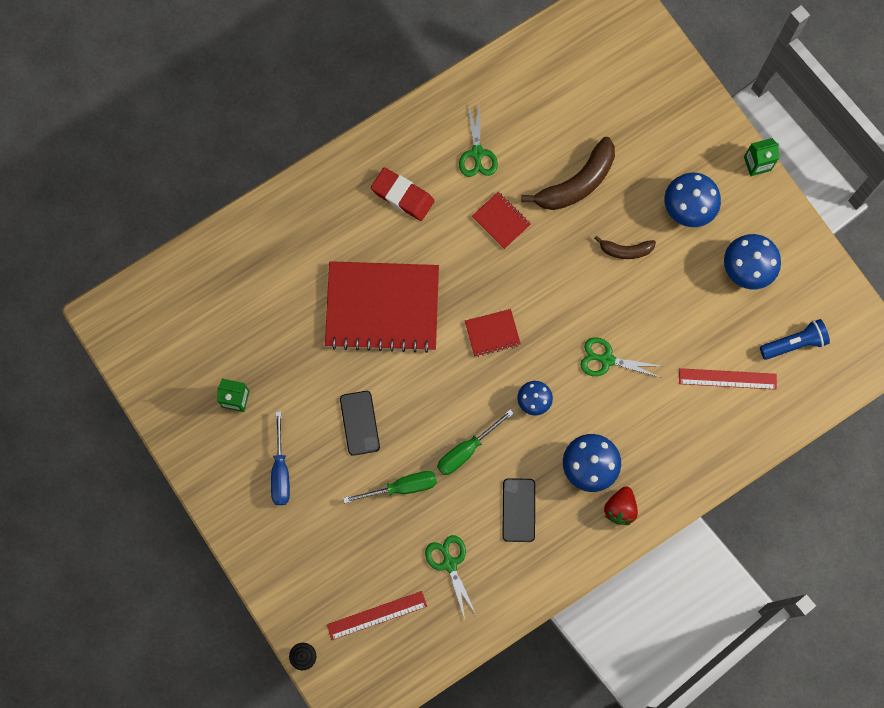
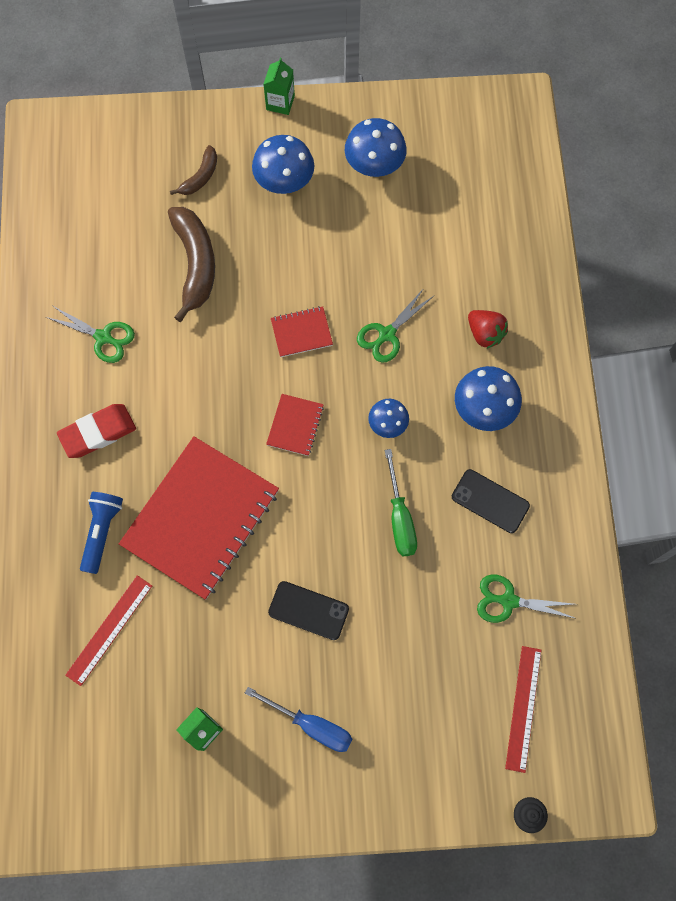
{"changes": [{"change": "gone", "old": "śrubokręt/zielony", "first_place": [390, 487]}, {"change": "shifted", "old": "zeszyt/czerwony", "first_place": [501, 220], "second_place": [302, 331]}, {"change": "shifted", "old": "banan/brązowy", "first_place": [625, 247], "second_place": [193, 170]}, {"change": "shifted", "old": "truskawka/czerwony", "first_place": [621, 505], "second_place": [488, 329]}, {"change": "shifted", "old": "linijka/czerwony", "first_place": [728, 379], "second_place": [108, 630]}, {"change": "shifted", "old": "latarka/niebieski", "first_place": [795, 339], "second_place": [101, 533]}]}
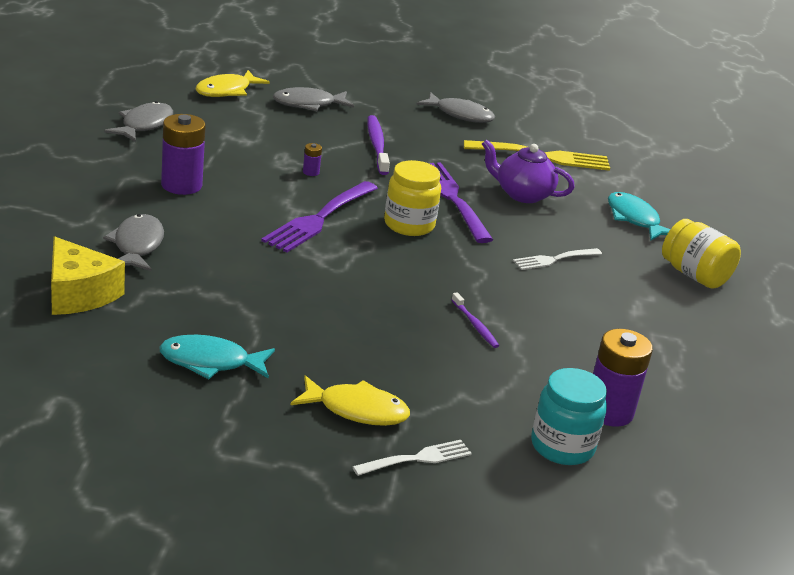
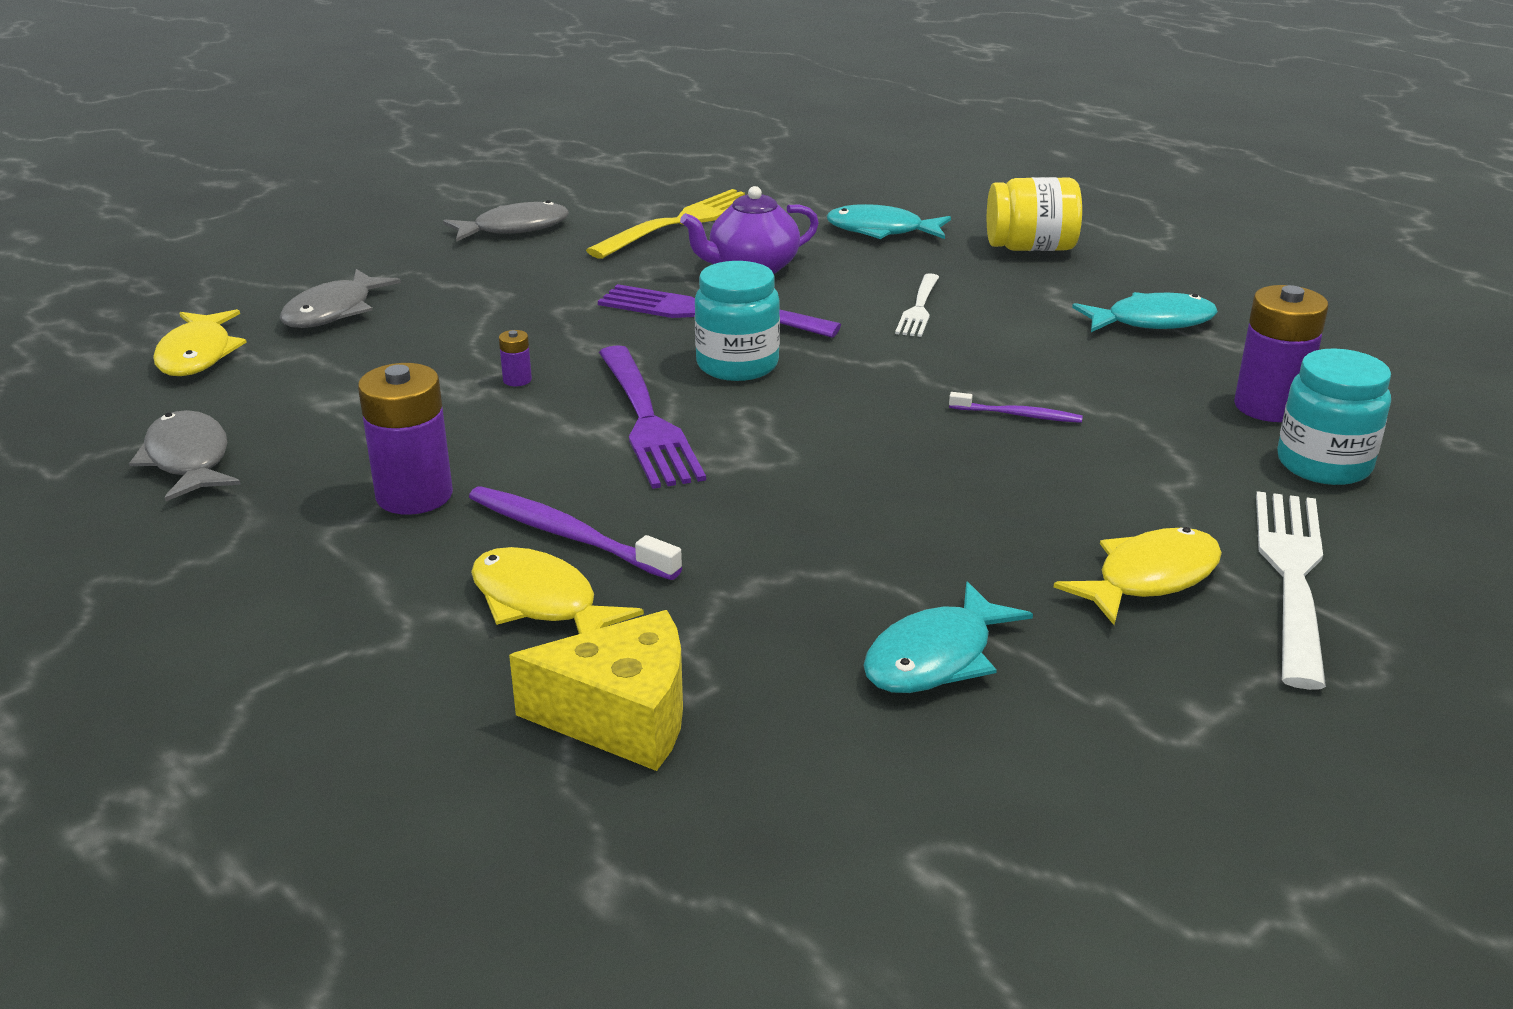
{"changes": [{"change": "new", "new": "ryba/turkusowy", "second_place": [1145, 312]}, {"change": "shifted", "old": "szczoteczka do zębów/fioletowy", "first_place": [378, 145], "second_place": [575, 533]}, {"change": "repainted", "old": "ryba/szary", "new": "ryba/żółty", "first_place": [133, 242], "second_place": [557, 590]}, {"change": "repainted", "old": "słoik/żółty", "new": "słoik/turkusowy", "first_place": [412, 198], "second_place": [737, 321]}, {"change": "scaled", "old": "widelec/biały", "first_place": [412, 458], "second_place": [1291, 590], "factor": 1.74}]}
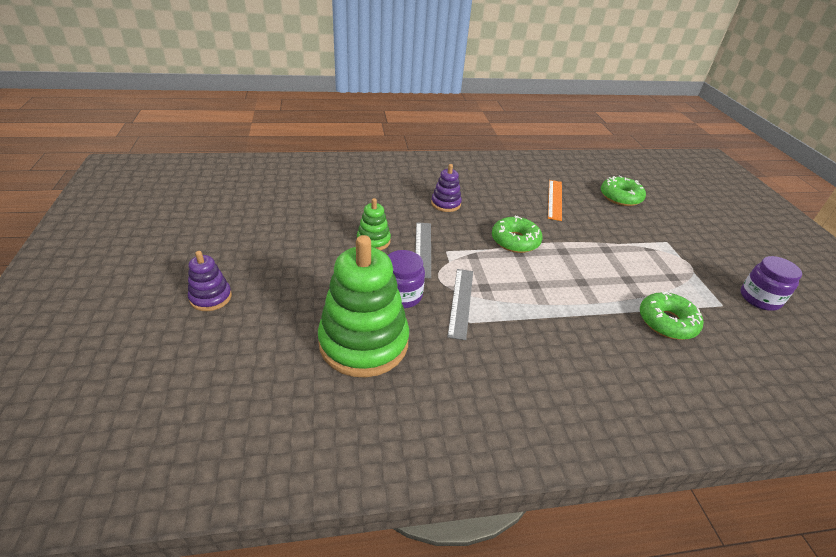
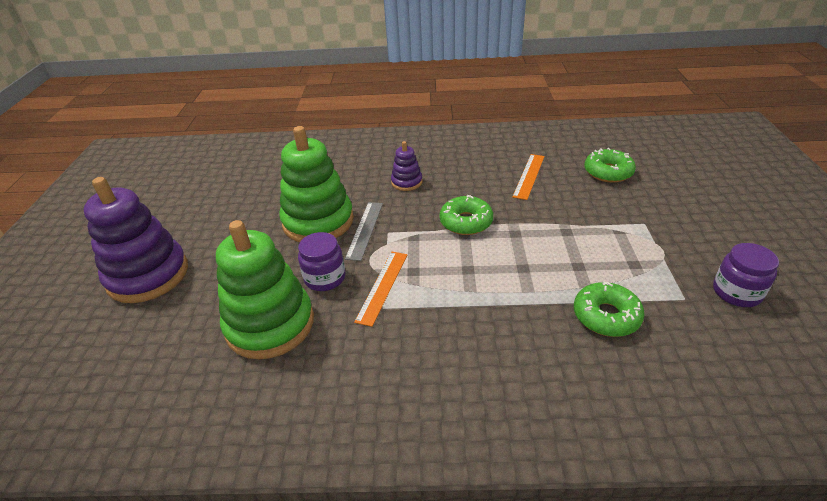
{"changes": [{"change": "repainted", "old": "linijka/szary", "new": "linijka/pomarańczowy", "first_place": [460, 304], "second_place": [380, 289]}, {"change": "scaled", "old": "zabawka nakładanka/fioletowy", "first_place": [210, 281], "second_place": [136, 240], "factor": 2.09}, {"change": "scaled", "old": "zabawka nakładanka/zielony", "first_place": [374, 224], "second_place": [316, 184], "factor": 2.09}]}
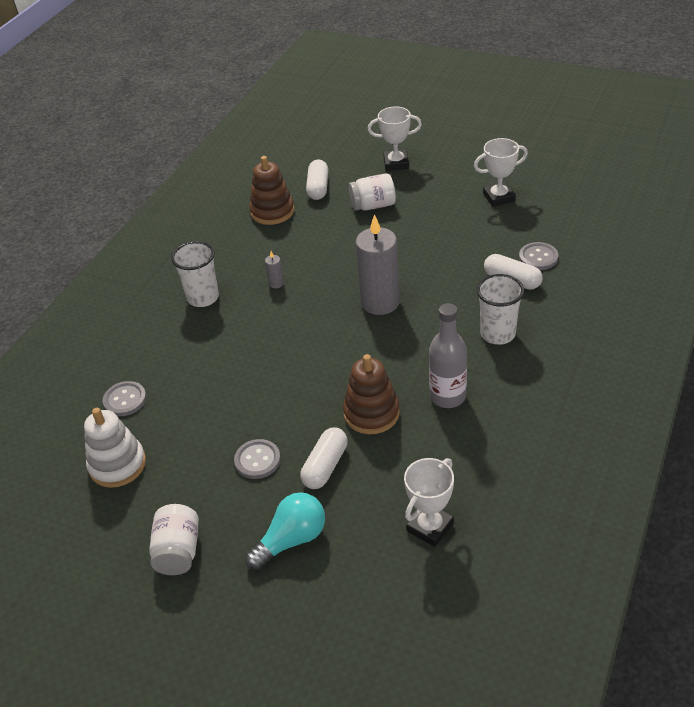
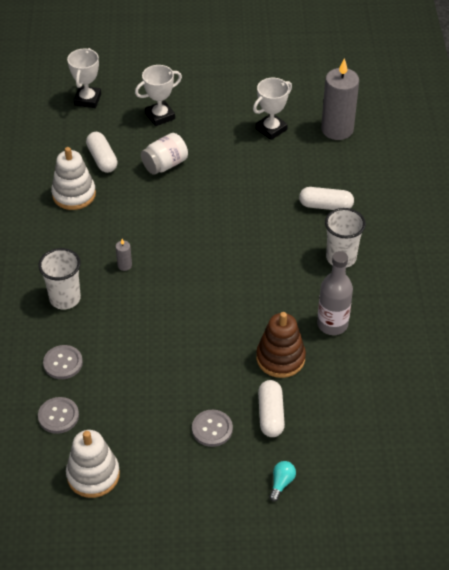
{"changes": [{"change": "gone", "old": "słoik/biały", "first_place": [174, 539]}, {"change": "shifted", "old": "świeca/szary", "first_place": [378, 264], "second_place": [340, 99]}, {"change": "shifted", "old": "puchar/biały", "first_place": [429, 502], "second_place": [84, 78]}, {"change": "shifted", "old": "guzik/szary", "first_place": [538, 256], "second_place": [63, 362]}, {"change": "repainted", "old": "zabawka nakładanka/brązowy", "new": "zabawka nakładanka/biały", "first_place": [271, 190], "second_place": [73, 178]}, {"change": "scaled", "old": "żarówka/turkusowy", "first_place": [285, 531], "second_place": [282, 481], "factor": 0.54}]}
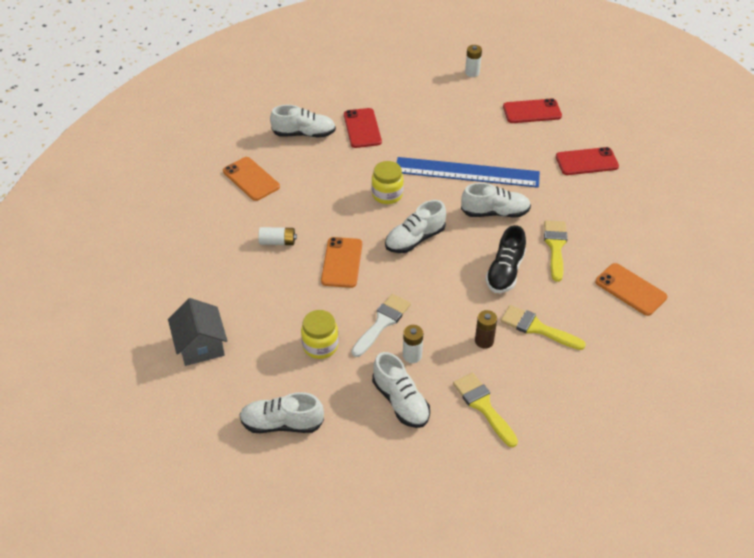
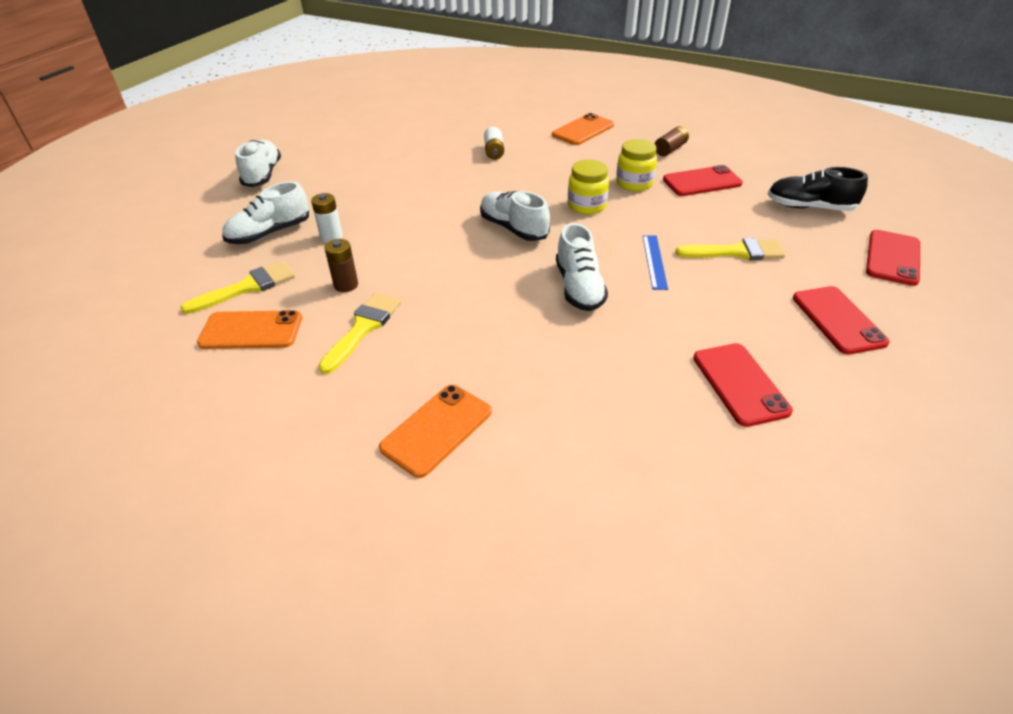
{"changes": [{"change": "gone", "old": "domek/szary", "first_place": [197, 332]}, {"change": "gone", "old": "pędzel/biały", "first_place": [381, 325]}, {"change": "shifted", "old": "słoik/żółty", "first_place": [320, 334], "second_place": [636, 165]}, {"change": "shifted", "old": "telefon/pomarańczowy", "first_place": [341, 262], "second_place": [249, 329]}, {"change": "shifted", "old": "but/czarny", "first_place": [505, 259], "second_place": [818, 189]}, {"change": "shifted", "old": "pędzel/żółty", "first_place": [556, 251], "second_place": [730, 249]}, {"change": "swapped", "old": "but/biały", "new": "bateria/brązowy", "first_place": [303, 121], "second_place": [672, 141]}, {"change": "swapped", "old": "bateria/biały", "new": "telefon/czerwony", "first_place": [473, 61], "second_place": [893, 258]}, {"change": "scaled", "old": "linijka/niebieski", "first_place": [468, 172], "second_place": [655, 262], "factor": 0.45}]}
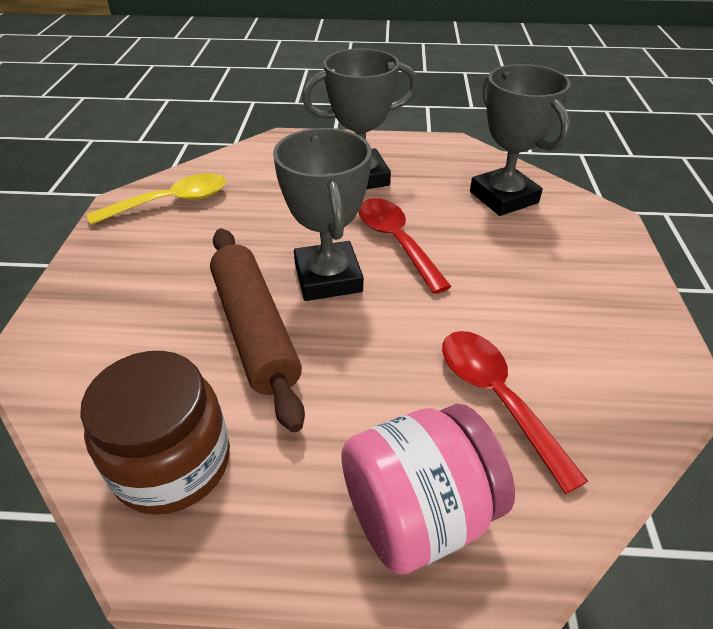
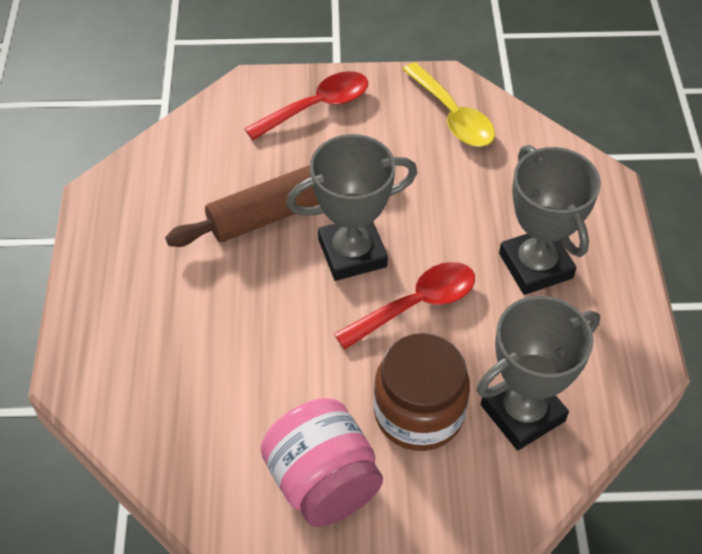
{"changes": [{"change": "shifted", "old": "słoik/brązowy", "first_place": [155, 433], "second_place": [422, 392]}, {"change": "shifted", "old": "słoik/różowy", "first_place": [428, 489], "second_place": [322, 462]}, {"change": "shifted", "old": "łyżka/czerwony", "first_place": [515, 412], "second_place": [306, 105]}]}
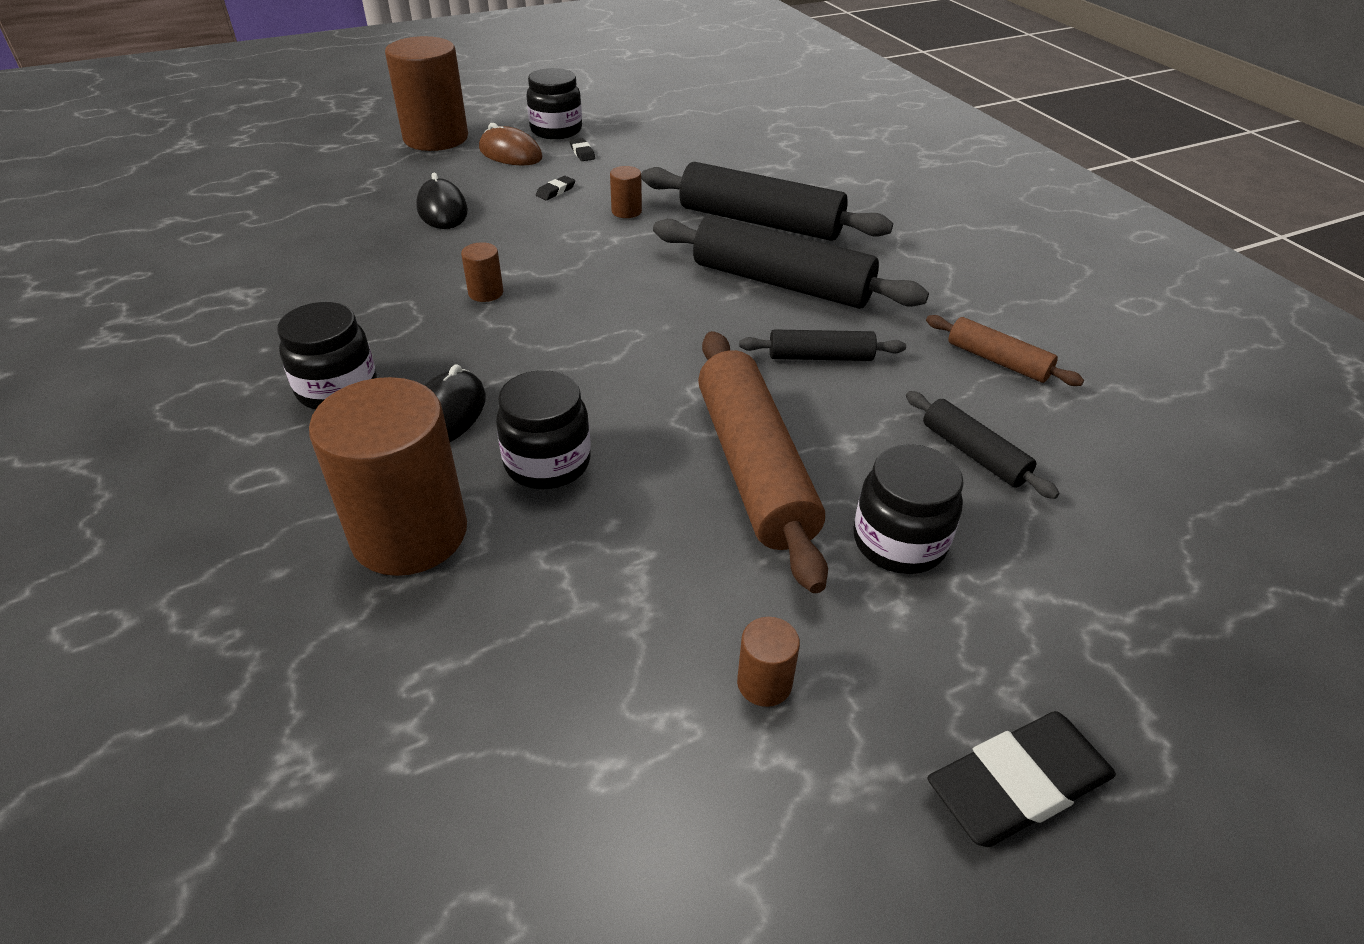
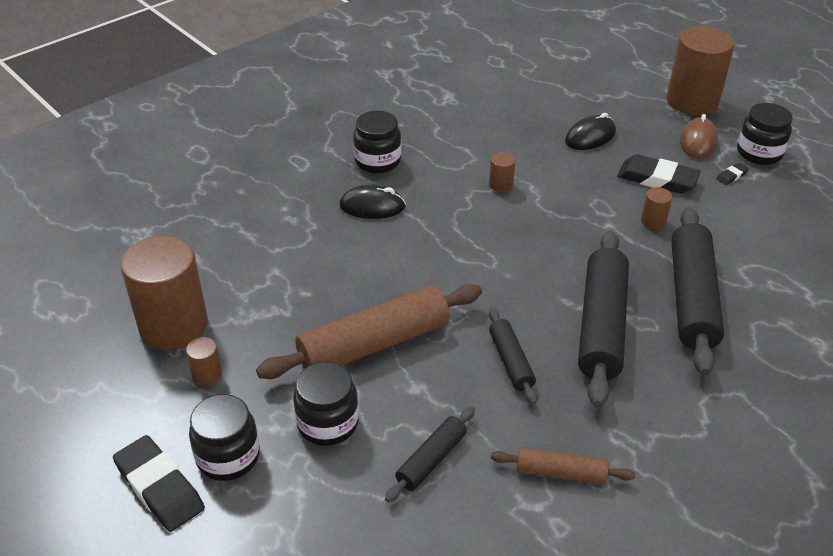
{"changes": [{"change": "shifted", "old": "walec/brązowy", "first_place": [388, 476], "second_place": [164, 293]}, {"change": "shifted", "old": "słoik/czarny", "first_place": [543, 429], "second_place": [224, 437]}, {"change": "rotated", "old": "wałek do ciasta/brązowy", "first_place": [1005, 350], "second_place": [563, 465], "degrees": 75}, {"change": "scaled", "old": "gumka do mazania/czarny", "first_place": [555, 188], "second_place": [659, 174], "factor": 2.26}]}
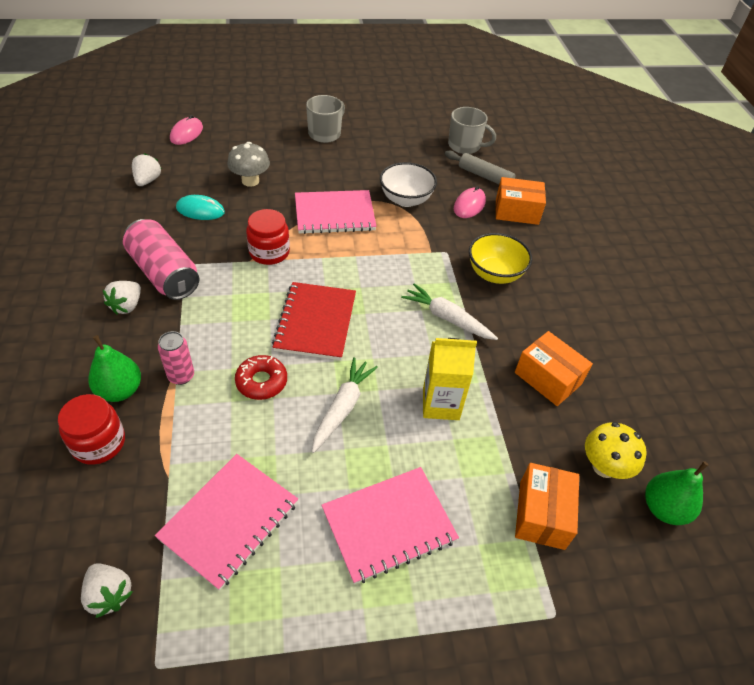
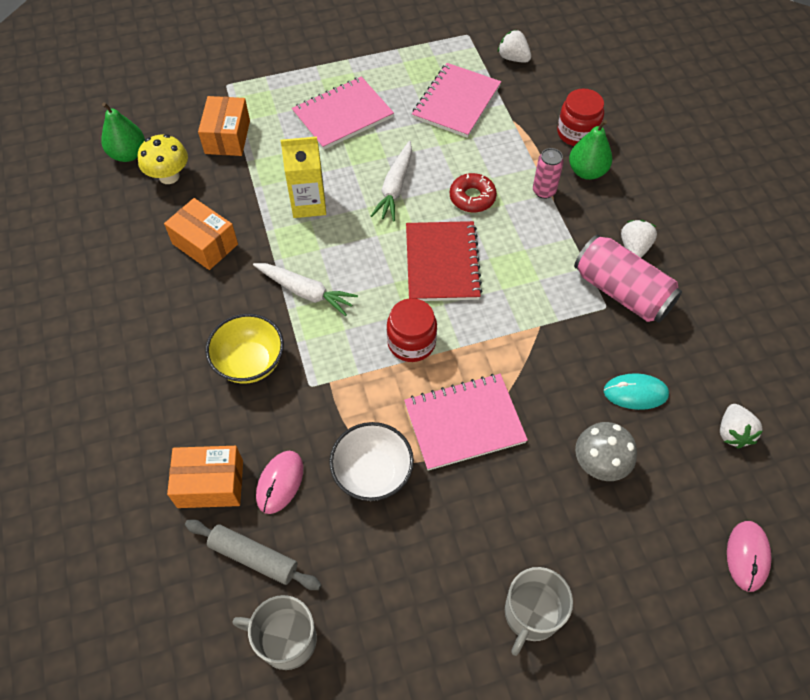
{"changes": [{"change": "shifted", "old": "słoik/czerwony", "first_place": [268, 237], "second_place": [412, 330]}]}
